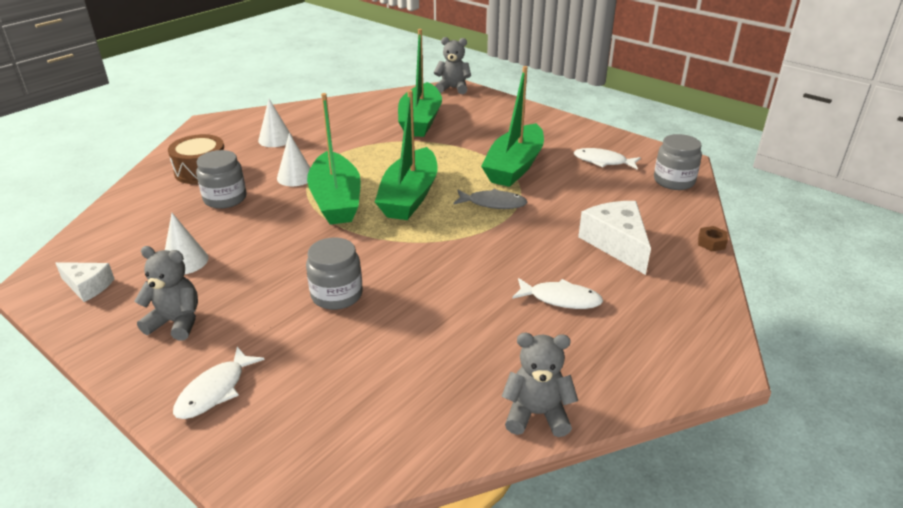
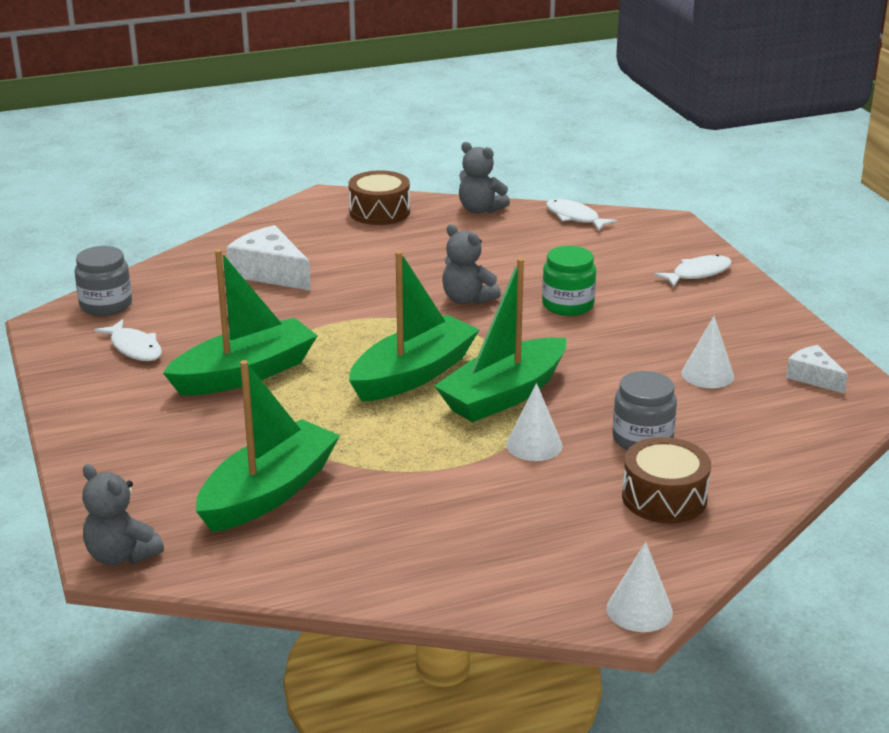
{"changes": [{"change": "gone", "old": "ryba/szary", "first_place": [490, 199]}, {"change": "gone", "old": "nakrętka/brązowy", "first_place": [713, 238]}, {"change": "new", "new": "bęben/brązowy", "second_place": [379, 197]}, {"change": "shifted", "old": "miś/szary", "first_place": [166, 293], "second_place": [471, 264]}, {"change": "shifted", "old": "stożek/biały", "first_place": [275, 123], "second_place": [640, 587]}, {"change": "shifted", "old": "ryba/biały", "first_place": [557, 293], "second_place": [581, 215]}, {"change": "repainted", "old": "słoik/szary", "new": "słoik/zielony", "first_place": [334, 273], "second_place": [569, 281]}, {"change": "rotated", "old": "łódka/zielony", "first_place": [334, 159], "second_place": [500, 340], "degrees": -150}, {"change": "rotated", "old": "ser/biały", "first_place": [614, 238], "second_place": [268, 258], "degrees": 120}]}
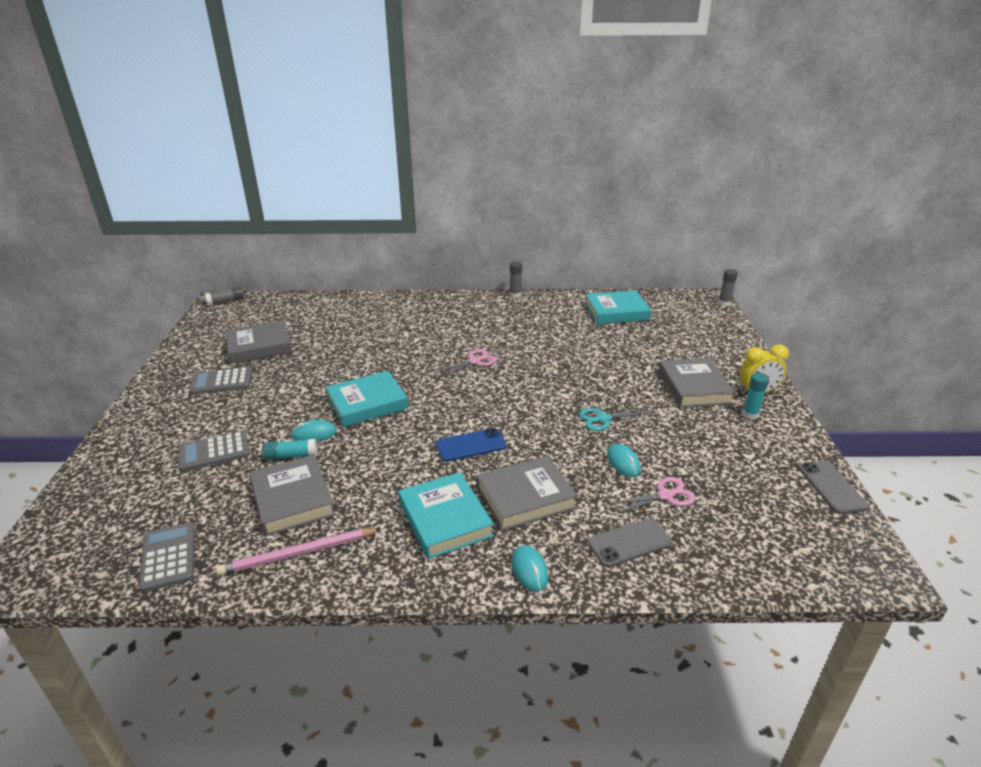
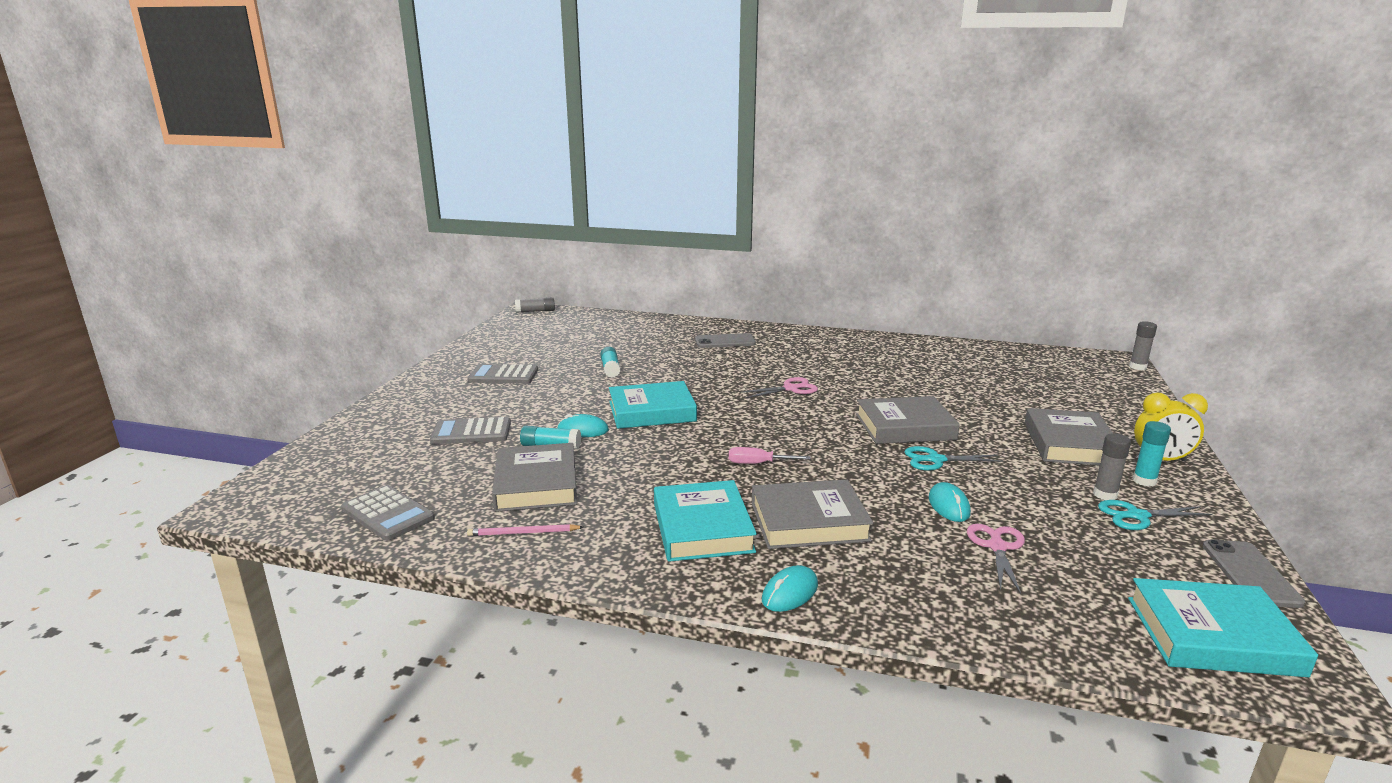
{"changes": [{"change": "new", "new": "klej w sztyfcie/turkusowy", "second_place": [610, 362]}, {"change": "new", "new": "nożyczki/turkusowy", "second_place": [1155, 515]}, {"change": "shifted", "old": "książka/szary", "first_place": [259, 342], "second_place": [908, 420]}, {"change": "shifted", "old": "klej w sztyfcie/szary", "first_place": [516, 279], "second_place": [1112, 466]}, {"change": "shifted", "old": "książka/turkusowy", "first_place": [618, 307], "second_place": [1223, 627]}, {"change": "shifted", "old": "telefon/szary", "first_place": [630, 543], "second_place": [725, 340]}, {"change": "swapped", "old": "telefon/niebieski", "new": "śrubokręt/różowy", "first_place": [471, 445], "second_place": [770, 455]}, {"change": "rotated", "old": "kalkulator/szary", "first_place": [167, 557], "second_place": [388, 513], "degrees": 135}, {"change": "rotated", "old": "myszka/turkusowy", "first_place": [530, 568], "second_place": [790, 588], "degrees": 45}, {"change": "rotated", "old": "nożyczki/różowy", "first_place": [654, 495], "second_place": [996, 559], "degrees": -75}, {"change": "scaled", "old": "ołówek/różowy", "first_place": [298, 551], "second_place": [525, 530], "factor": 0.61}]}
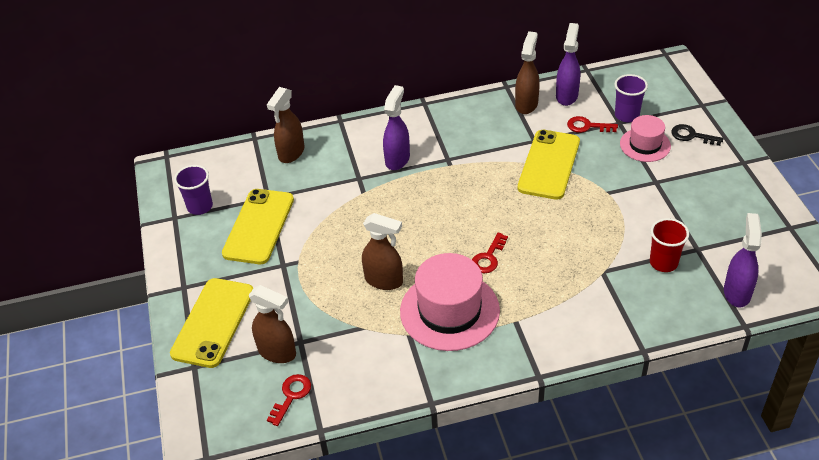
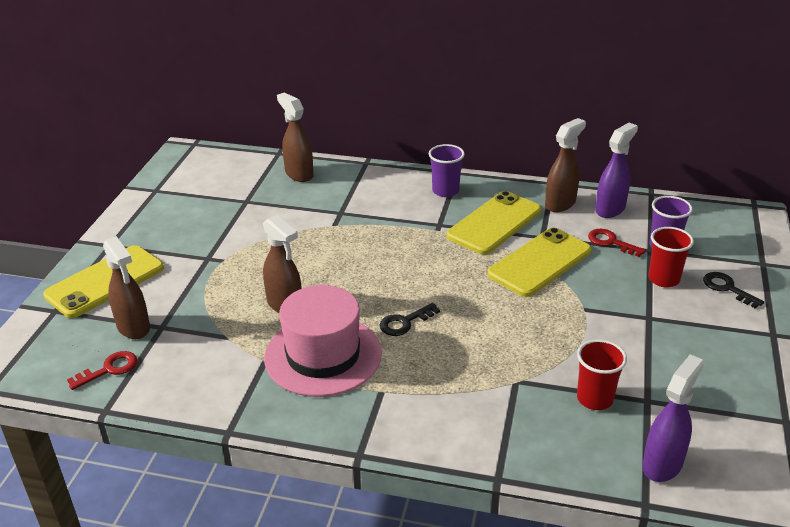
{"changes": [{"change": "gone", "old": "spryskiwacz/fioletowy", "first_place": [396, 127]}, {"change": "shifted", "old": "szklanka/fioletowy", "first_place": [193, 190], "second_place": [447, 170]}, {"change": "shifted", "old": "telefon/żółty", "first_place": [258, 226], "second_place": [494, 222]}, {"change": "swapped", "old": "kapelusz/różowy", "new": "szklanka/czerwony", "first_place": [645, 138], "second_place": [671, 257]}, {"change": "repainted", "old": "klucz/czerwony", "new": "klucz/czarny", "first_place": [490, 252], "second_place": [410, 319]}, {"change": "rotated", "old": "spryskiwacz/brązowy", "first_place": [286, 125], "second_place": [295, 137], "degrees": 90}]}
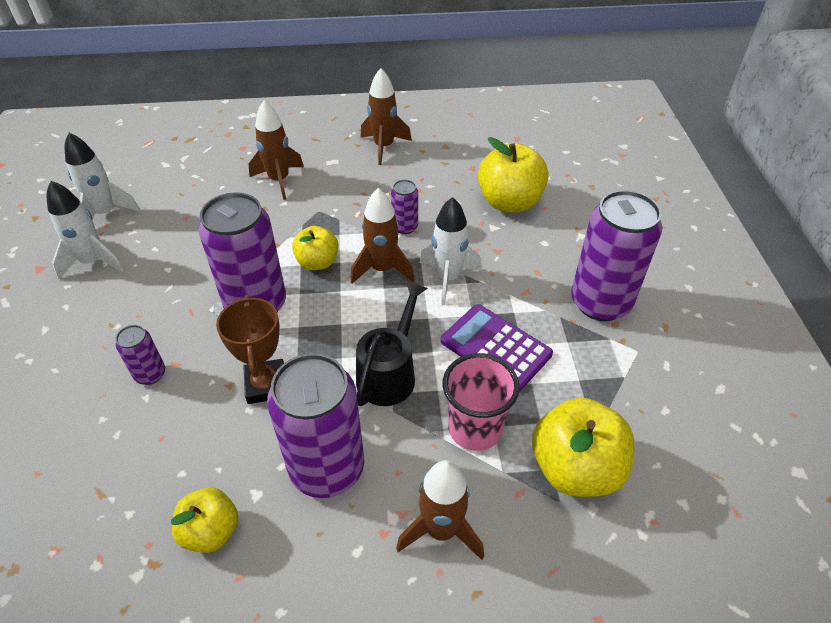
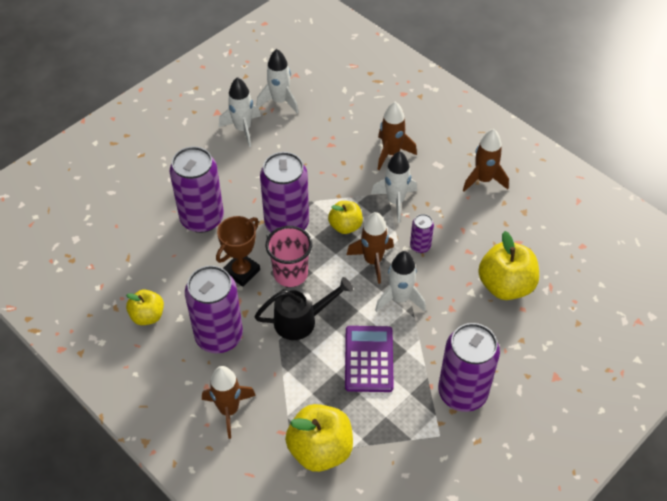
{"changes": [{"change": "new", "new": "rakieta/biały", "second_place": [394, 187]}, {"change": "shifted", "old": "szklanka/różowy", "first_place": [481, 402], "second_place": [289, 256]}, {"change": "scaled", "old": "puszka/fioletowy", "first_place": [140, 355], "second_place": [197, 189], "factor": 2.14}]}
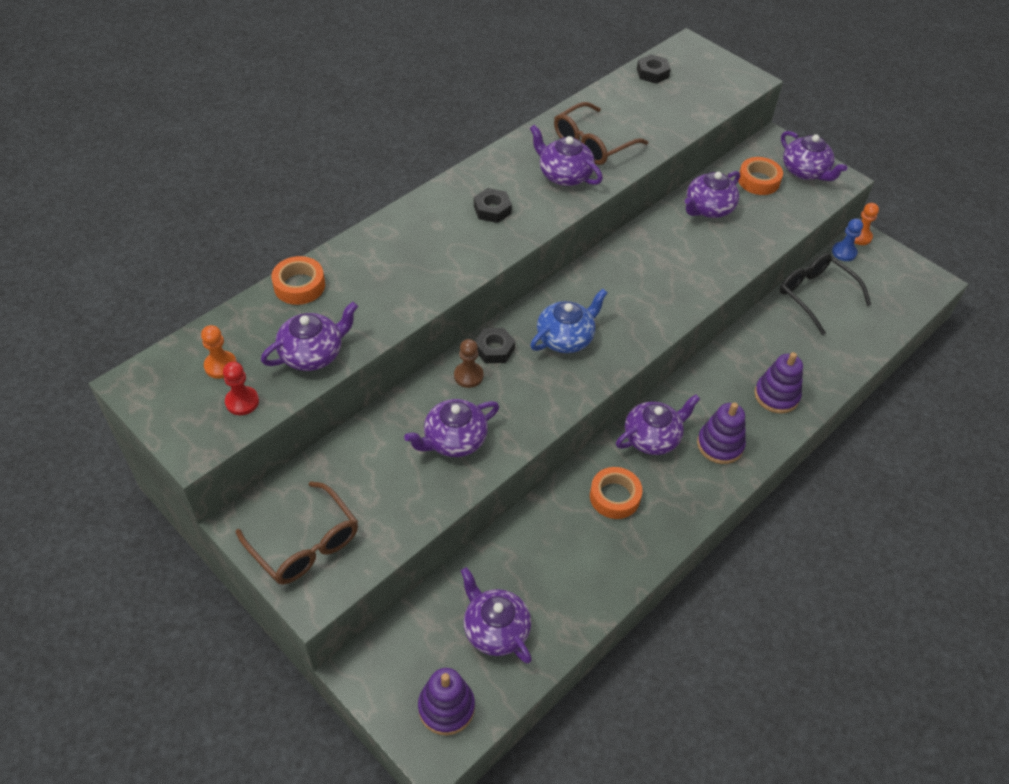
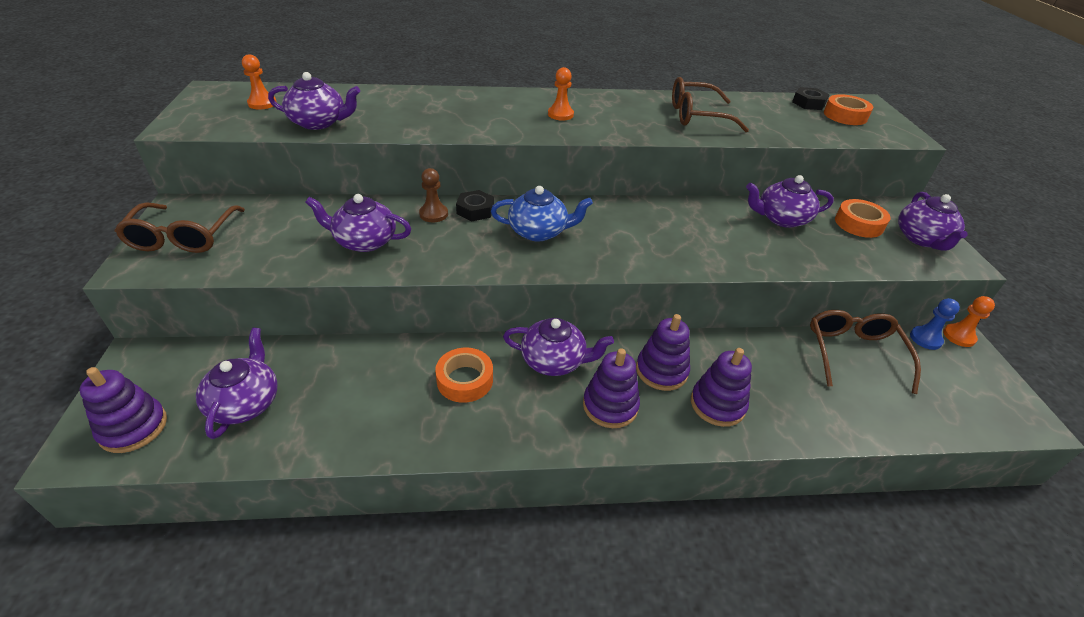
{"changes": [{"change": "gone", "old": "pionek/czerwony", "first_place": [241, 388]}, {"change": "gone", "old": "imbryk/fioletowy", "first_place": [566, 155]}, {"change": "new", "new": "zabawka nakładanka/fioletowy", "second_place": [663, 352]}, {"change": "shifted", "old": "taśma klejąca/pomarańczowy", "first_place": [298, 280], "second_place": [848, 109]}, {"change": "swapped", "old": "nakrętka/czarny", "new": "pionek/pomarańczowy", "first_place": [493, 205], "second_place": [561, 94]}, {"change": "repainted", "old": "okulary/czarny", "new": "okulary/brązowy", "first_place": [825, 294], "second_place": [865, 352]}]}
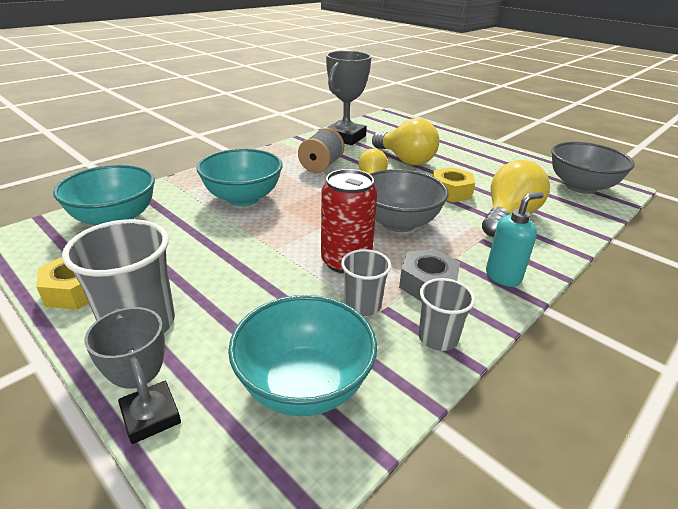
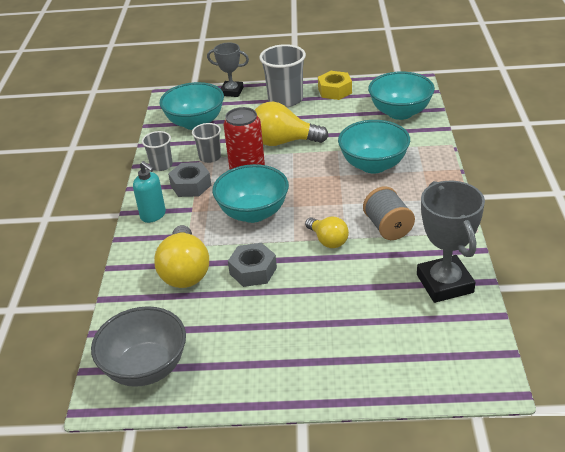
{"changes": [{"change": "shifted", "old": "żarówka/żółty", "first_place": [405, 141], "second_place": [292, 124]}, {"change": "repainted", "old": "miska/szary", "new": "miska/turkusowy", "first_place": [409, 200], "second_place": [250, 193]}, {"change": "repainted", "old": "nakrętka/żółty", "new": "nakrętka/szary", "first_place": [454, 185], "second_place": [252, 265]}, {"change": "rotated", "old": "dozownik mydła/turkusowy", "first_place": [515, 239], "second_place": [149, 192], "degrees": -60}]}
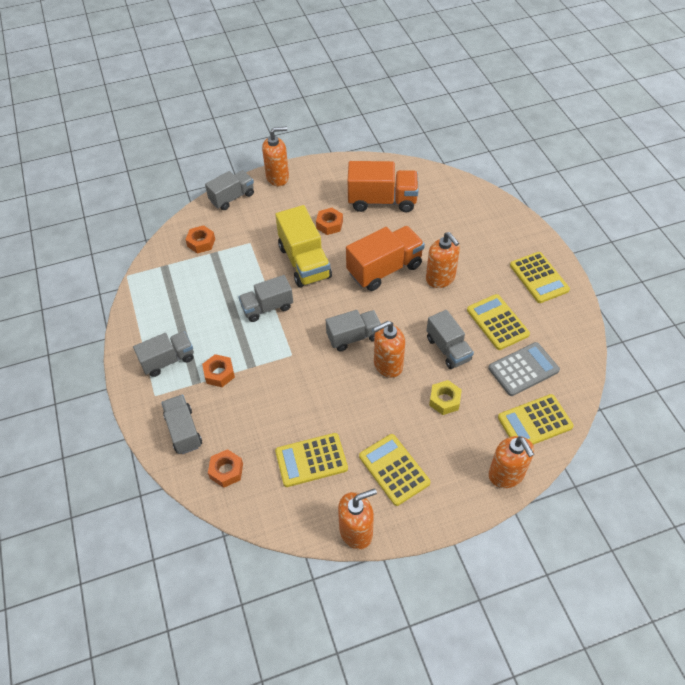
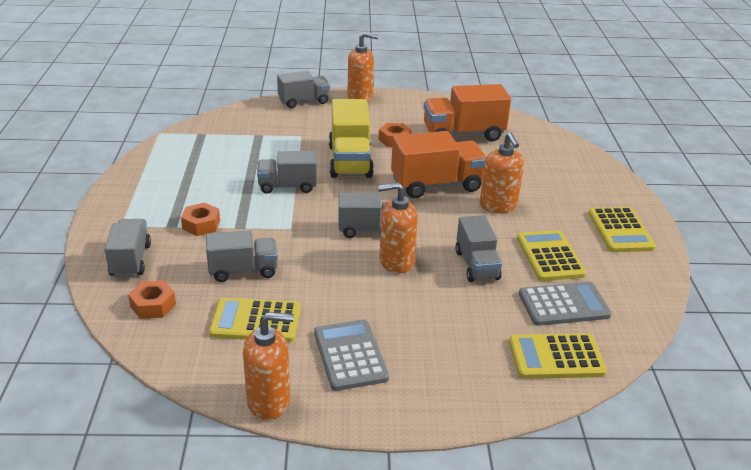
{"changes": [{"change": "gone", "old": "nakrętka/pomarańczowy", "first_place": [200, 239]}, {"change": "gone", "old": "nakrętka/żółty", "first_place": [445, 397]}, {"change": "gone", "old": "dozownik mydła/pomarańczowy", "first_place": [511, 462]}, {"change": "shifted", "old": "ciężarówka/szary", "first_place": [163, 354], "second_place": [242, 256]}, {"change": "repainted", "old": "kalkulator/żółty", "new": "kalkulator/szary", "first_place": [394, 470], "second_place": [351, 355]}, {"change": "rotated", "old": "ciężarówka/pomarańczowy", "first_place": [383, 186], "second_place": [467, 112], "degrees": 150}]}
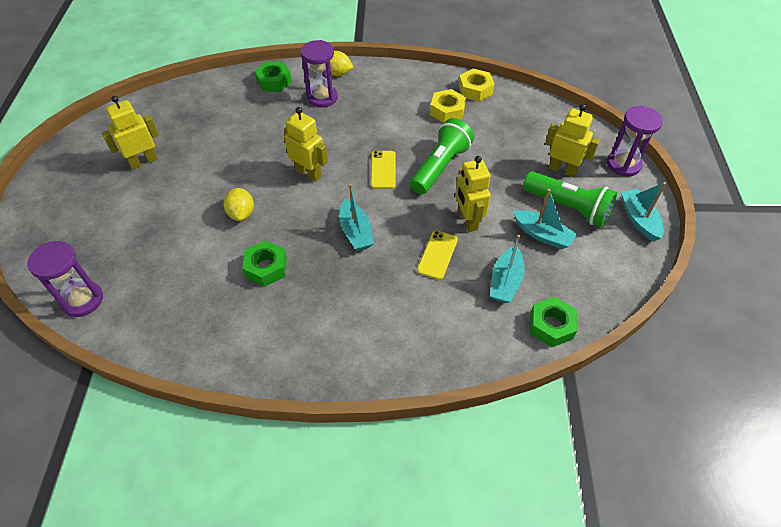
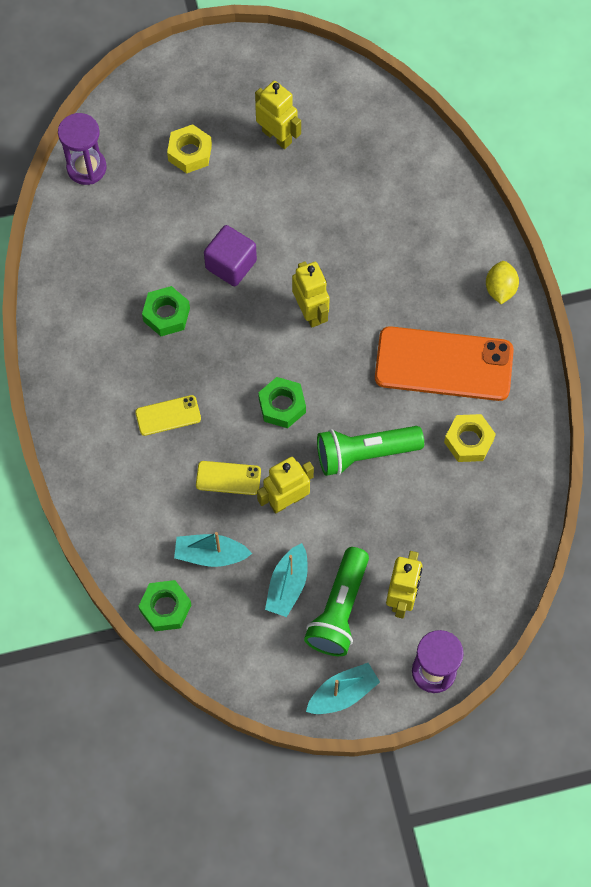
{"changes": [{"change": "gone", "old": "klepsydra/fioletowy", "first_place": [319, 74]}, {"change": "gone", "old": "łódka/turkusowy", "first_place": [356, 217]}, {"change": "new", "new": "telefon/pomarańczowy", "second_place": [444, 363]}, {"change": "shifted", "old": "nakrętka/zielony", "first_place": [273, 76], "second_place": [282, 402]}, {"change": "shifted", "old": "telefon/żółty", "first_place": [383, 170], "second_place": [168, 415]}, {"change": "shifted", "old": "nakrętka/żółty", "first_place": [476, 85], "second_place": [189, 149]}, {"change": "swapped", "old": "cytryna/żółty", "new": "sześcian/fioletowy", "first_place": [238, 204], "second_place": [230, 255]}, {"change": "rotated", "old": "robot/żółty", "first_place": [306, 144], "second_place": [311, 294], "degrees": -45}, {"change": "rotated", "old": "latarka/zielony", "first_place": [442, 156], "second_place": [370, 451], "degrees": 150}]}
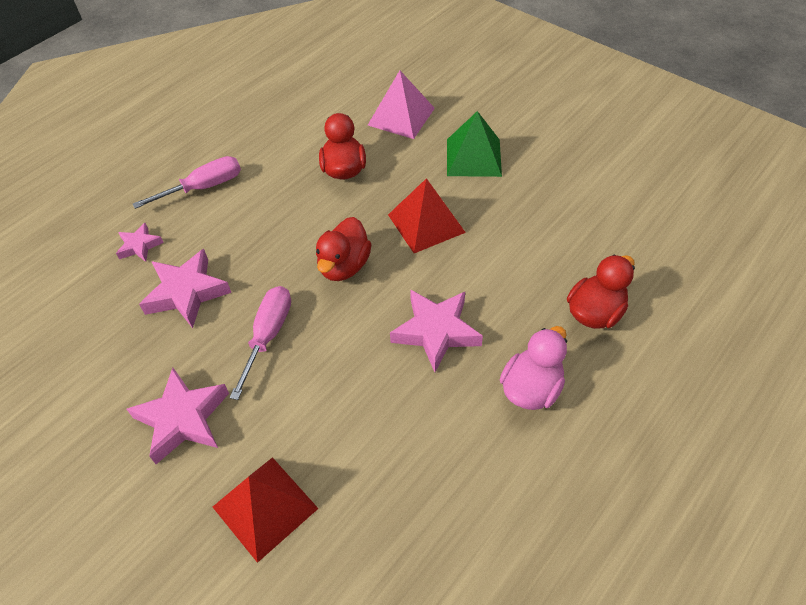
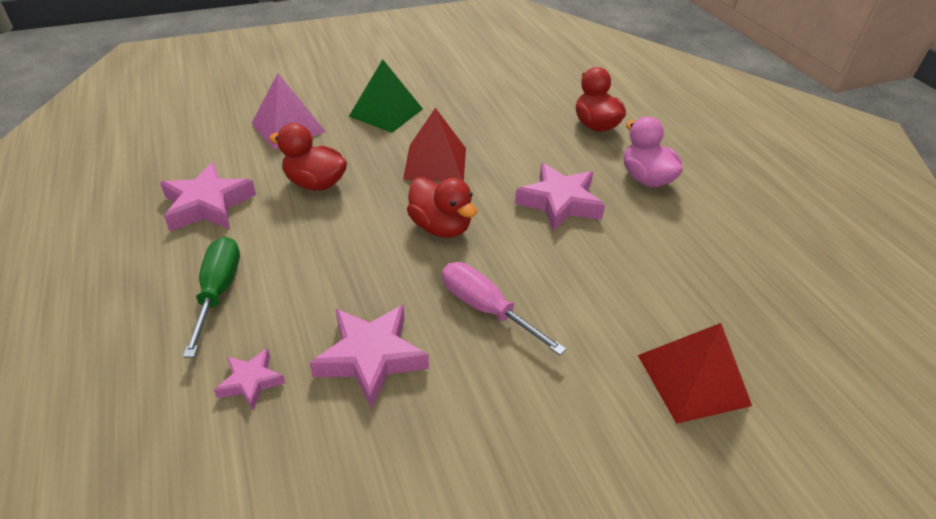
{"changes": [{"change": "shifted", "old": "gwiazda/różowy", "first_place": [178, 416], "second_place": [208, 196]}, {"change": "repainted", "old": "śrubokręt/różowy", "new": "śrubokręt/zielony", "first_place": [187, 182], "second_place": [211, 297]}]}
